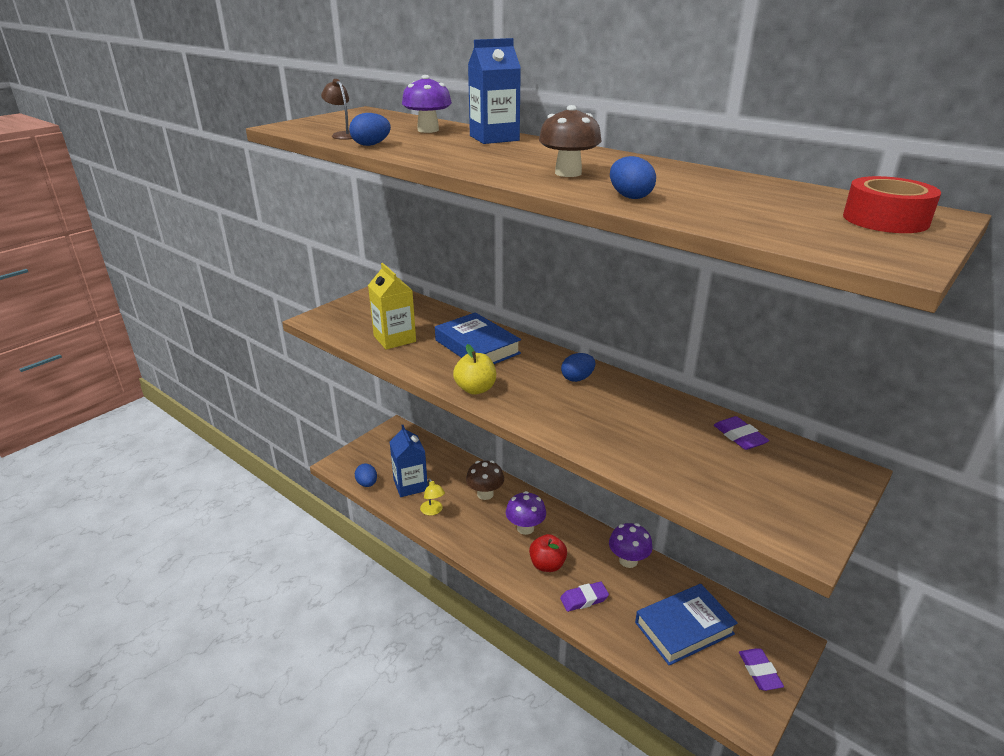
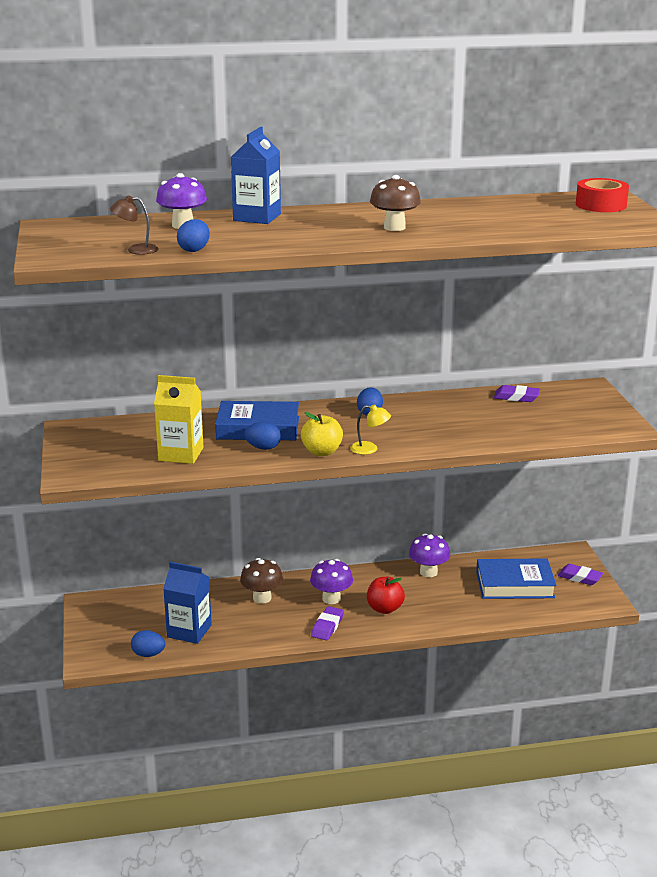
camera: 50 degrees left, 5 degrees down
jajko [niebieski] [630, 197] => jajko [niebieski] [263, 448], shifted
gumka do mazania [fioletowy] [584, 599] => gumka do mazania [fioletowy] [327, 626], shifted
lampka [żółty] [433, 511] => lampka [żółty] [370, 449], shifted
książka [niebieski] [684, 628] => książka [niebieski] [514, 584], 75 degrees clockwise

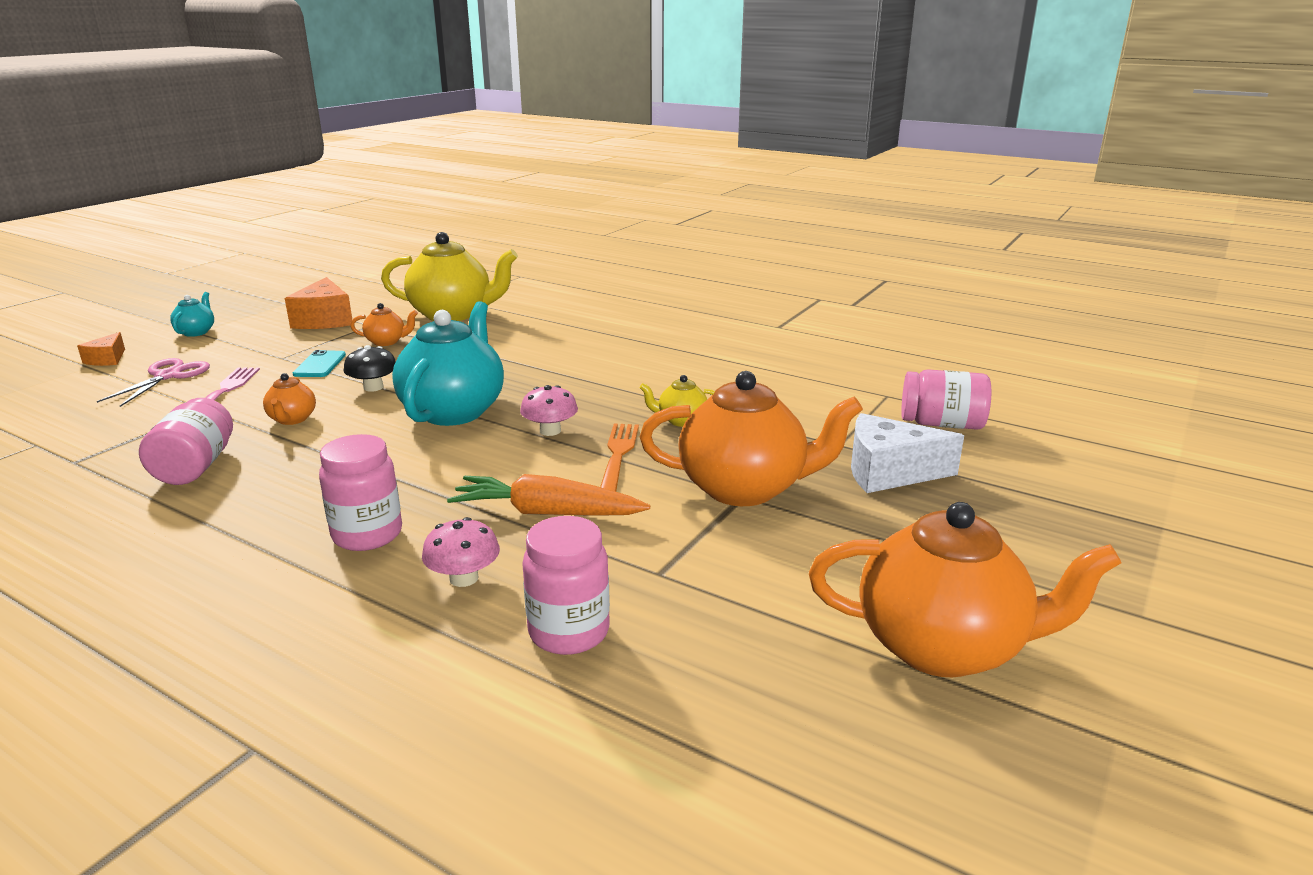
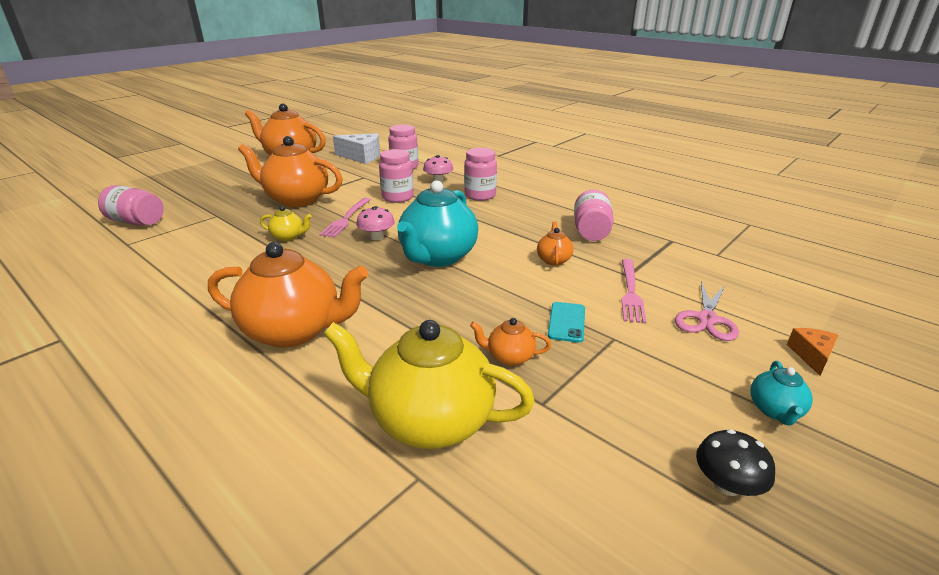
camera: 170 degrees left, 5 degrees up
nothing => imbryk [pomarańczowy] [294, 331]
widelec [pomarańczowy] [618, 456] => widelec [różowy] [346, 219]
ser [biały] [889, 472] => ser [biały] [361, 157], shifted
marchewka [pomarańczowy] [546, 513] => słoik [różowy] [397, 197]
grzyb [czarny] [373, 387] => grzyb [czarny] [727, 484], shifted
ser [pomarańczowy] [324, 320] => nothing

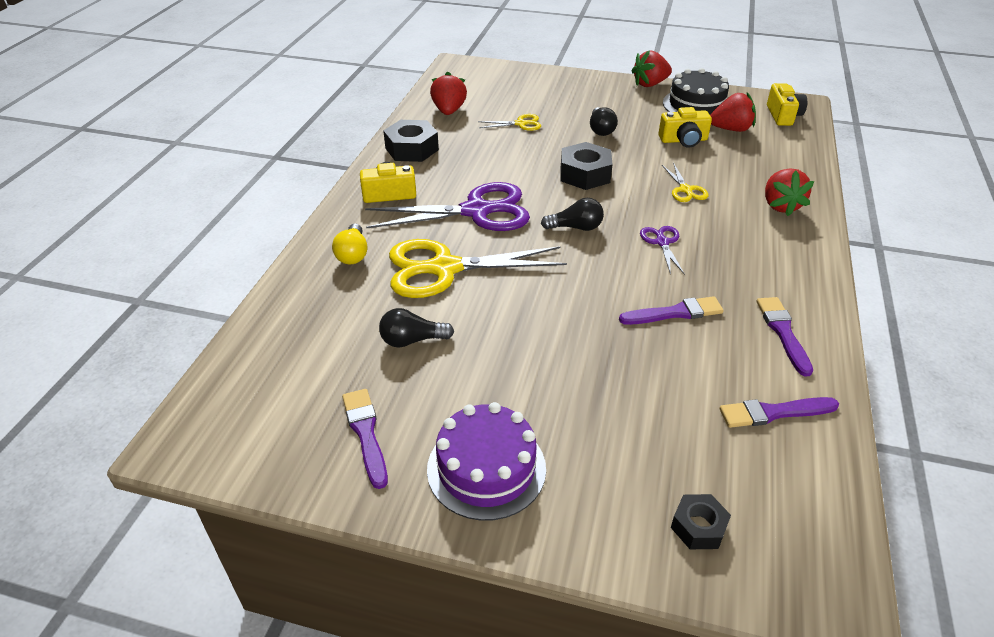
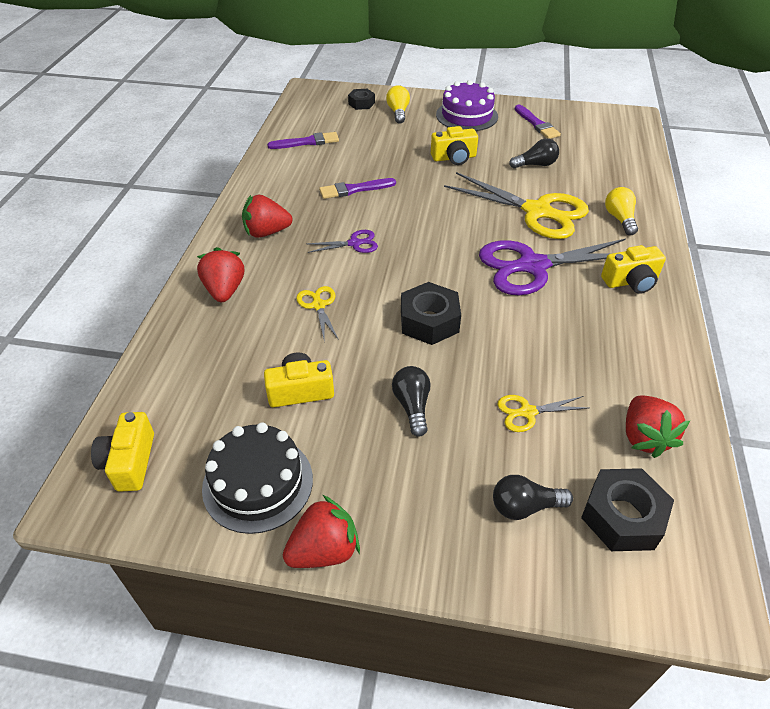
camera: 175 degrees right, 5 degrees up
truskawka [czerwony] [731, 129] => truskawka [czerwony] [266, 232], shifted
nożyczki [fioletowy] [662, 242] => nożyczki [fioletowy] [354, 243], 90 degrees counterclockwise
nothing => żarówka [żółty] [398, 112]
nothing => aparat fotograficzny [żółty] [454, 158]
nożyczki [żółty] [445, 268] => nożyczki [żółty] [536, 211], 45 degrees clockwise
żarówka [czarny] [575, 227] => żarówka [czarny] [525, 506], shifted
nakrętka [czarny] [412, 149] => nakrętka [czarny] [622, 516], shifted
pędzel [fioletowy] [783, 332] => nothing

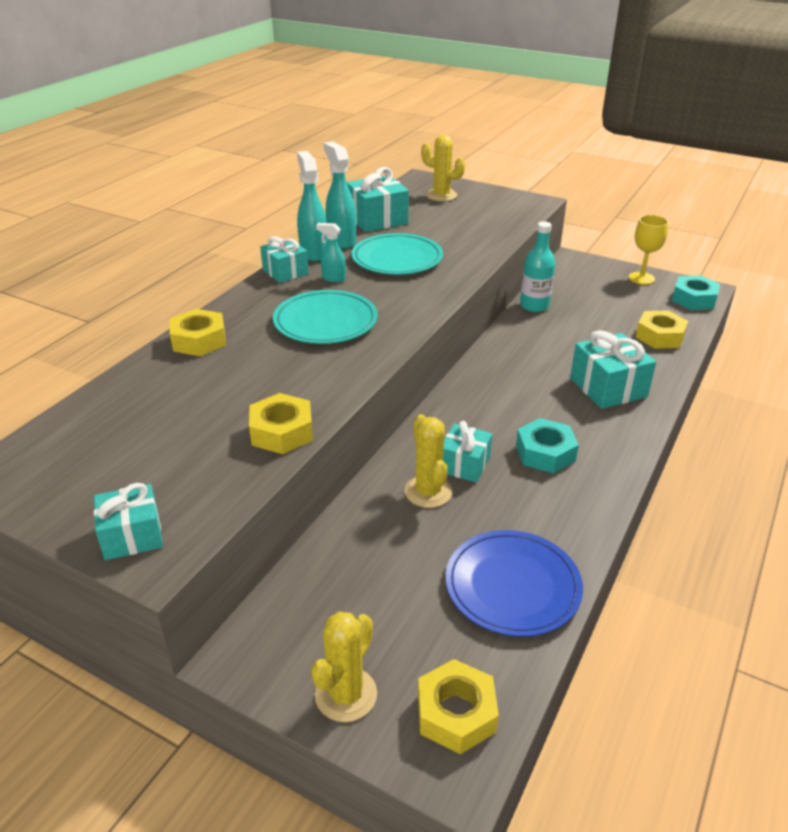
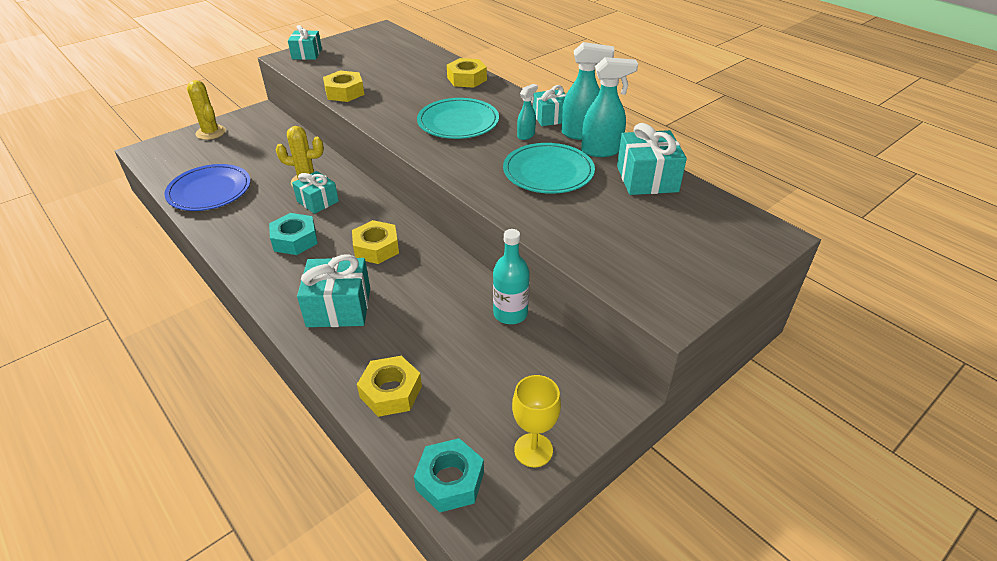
camera: 110 degrees right, 5 degrees up
nakrętka [żółty] [456, 713] => nakrętka [żółty] [376, 248], shifted
kaktus [żółty] [441, 195] => nothing

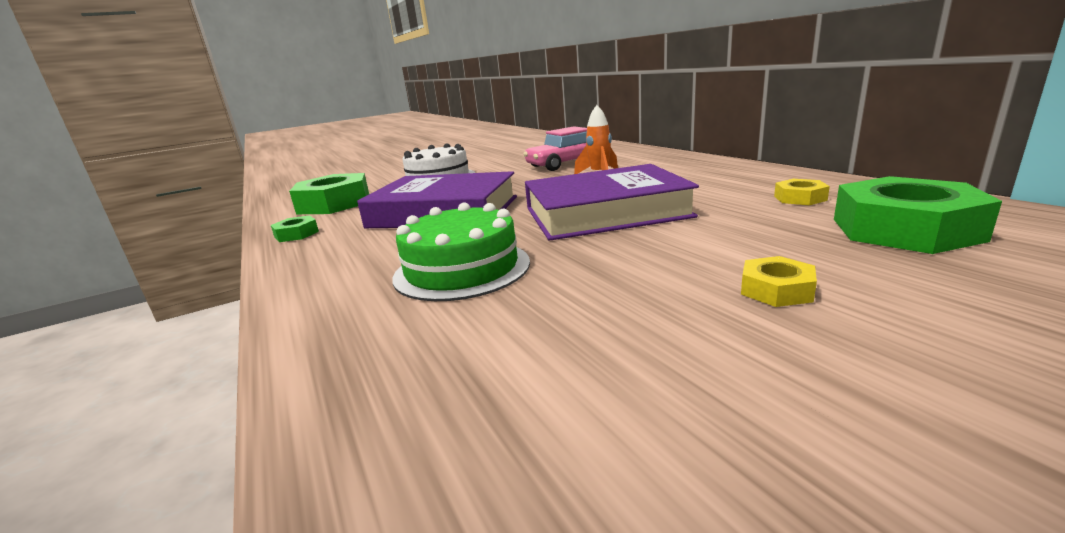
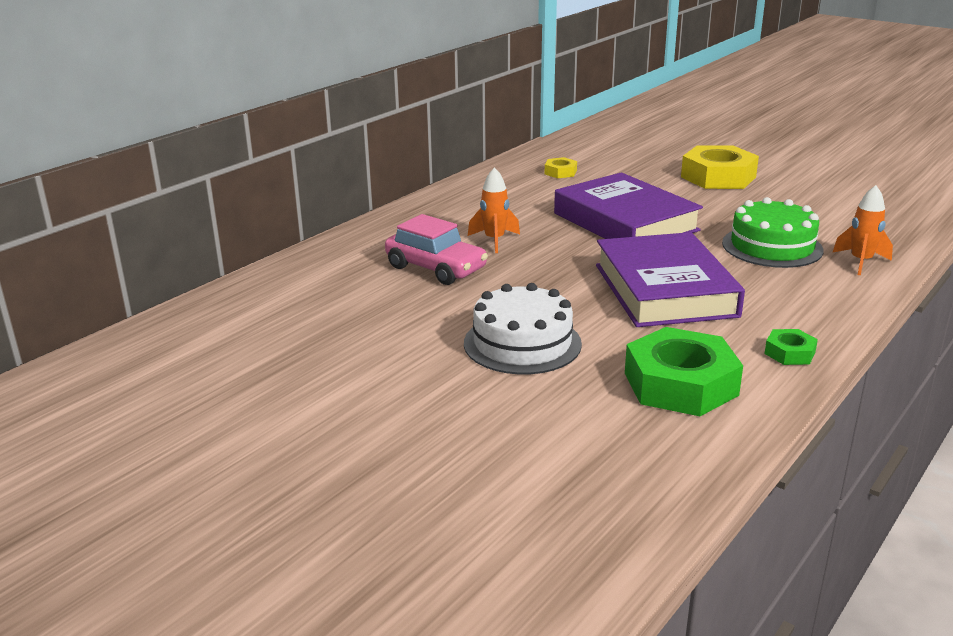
camera: 115 degrees left, 5 degrees up
nakrętka [żółty] [776, 290] => nakrętka [żółty] [718, 177], x2.13
nothing => rakieta [pomarańczowy] [860, 262]
nakrętka [zielony] [904, 229] => nothing

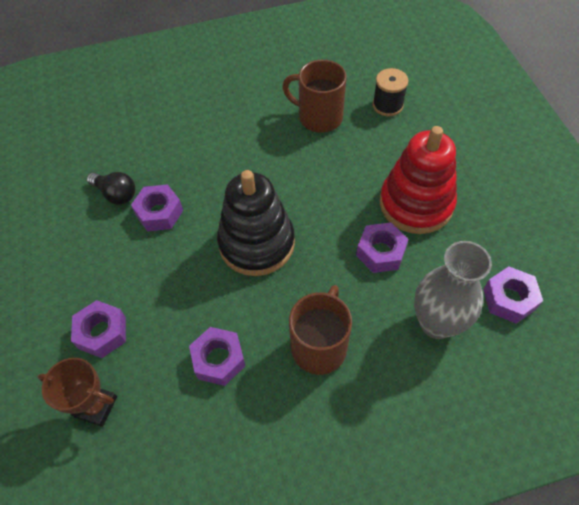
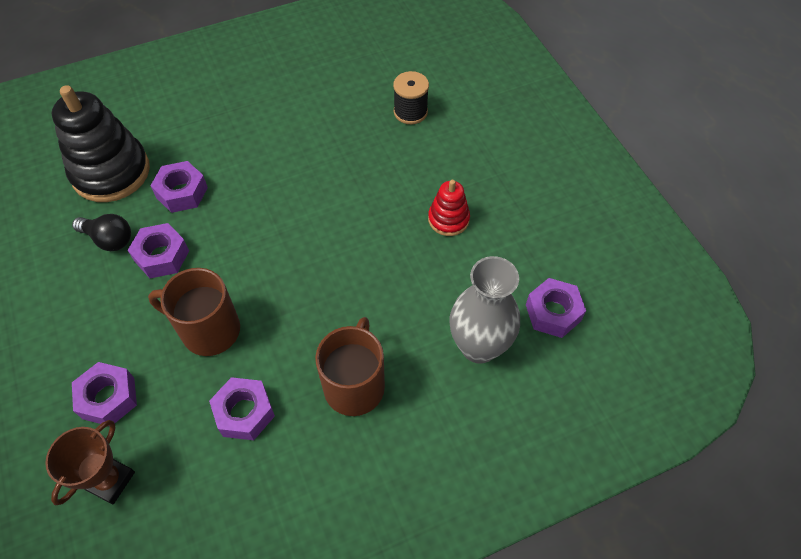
camera: 10 degrees left, 0 degrees up
puchar [brązowy] [96, 406] => puchar [brązowy] [109, 480], 75 degrees counterclockwise
zabawka nakładanka [czarny] [256, 243] => zabawka nakładanka [czarny] [111, 172], shifted
kubek [brązowy] [319, 117] => kubek [brązowy] [208, 330], shifted
nakrętka [fioletowy] [380, 252] => nakrętka [fioletowy] [182, 192], shifted
zabawka nakładanka [czerwony] [416, 204] => zabawka nakładanka [czerwony] [448, 219], x0.51

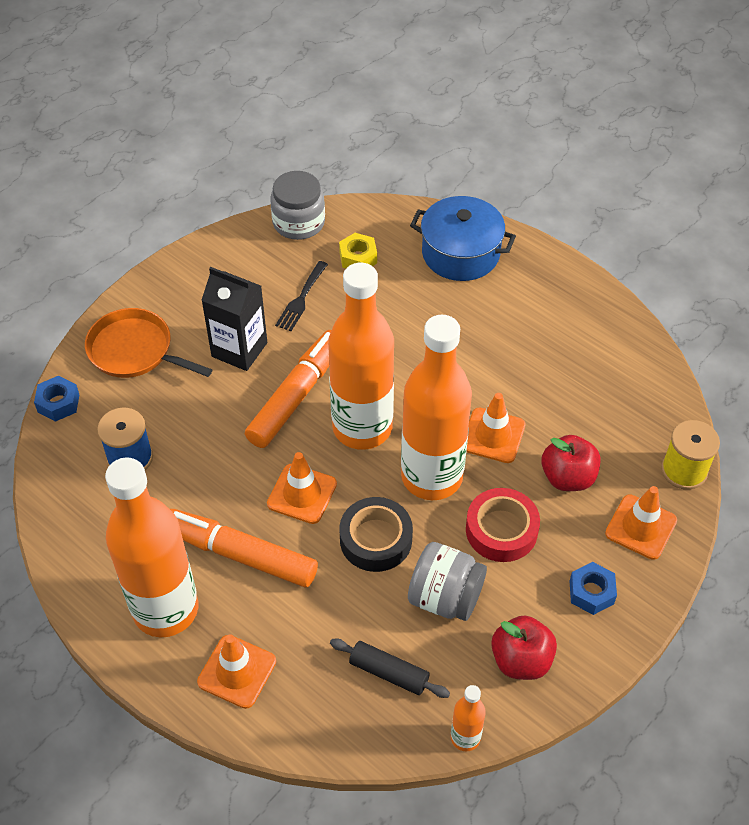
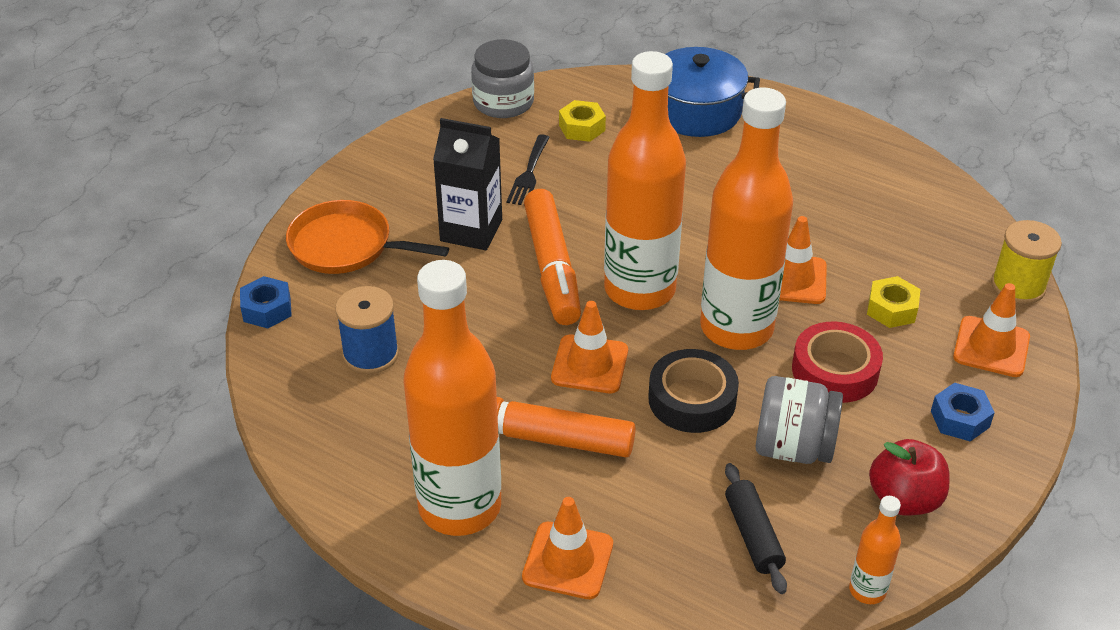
camera: 10 degrees left, 10 degrees down
flamaster [pomarańczowy] [296, 395] => flamaster [pomarańczowy] [552, 267], 150 degrees clockwise
wałek do ciasta [czarny] [388, 673] => wałek do ciasta [czarny] [753, 535], 60 degrees clockwise
jabłko [czerwony] [568, 477] => nakrętka [żółty] [891, 309]

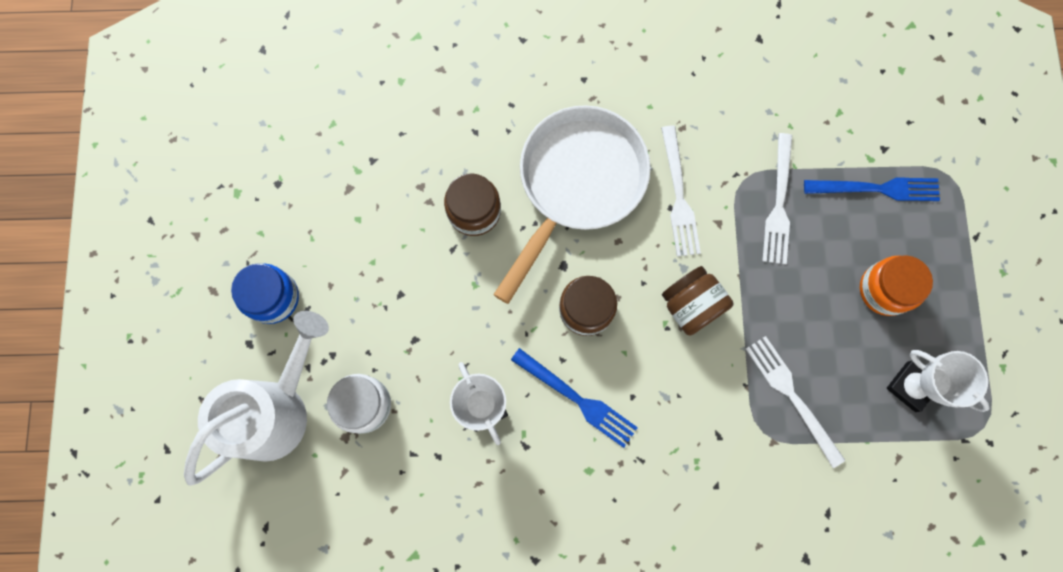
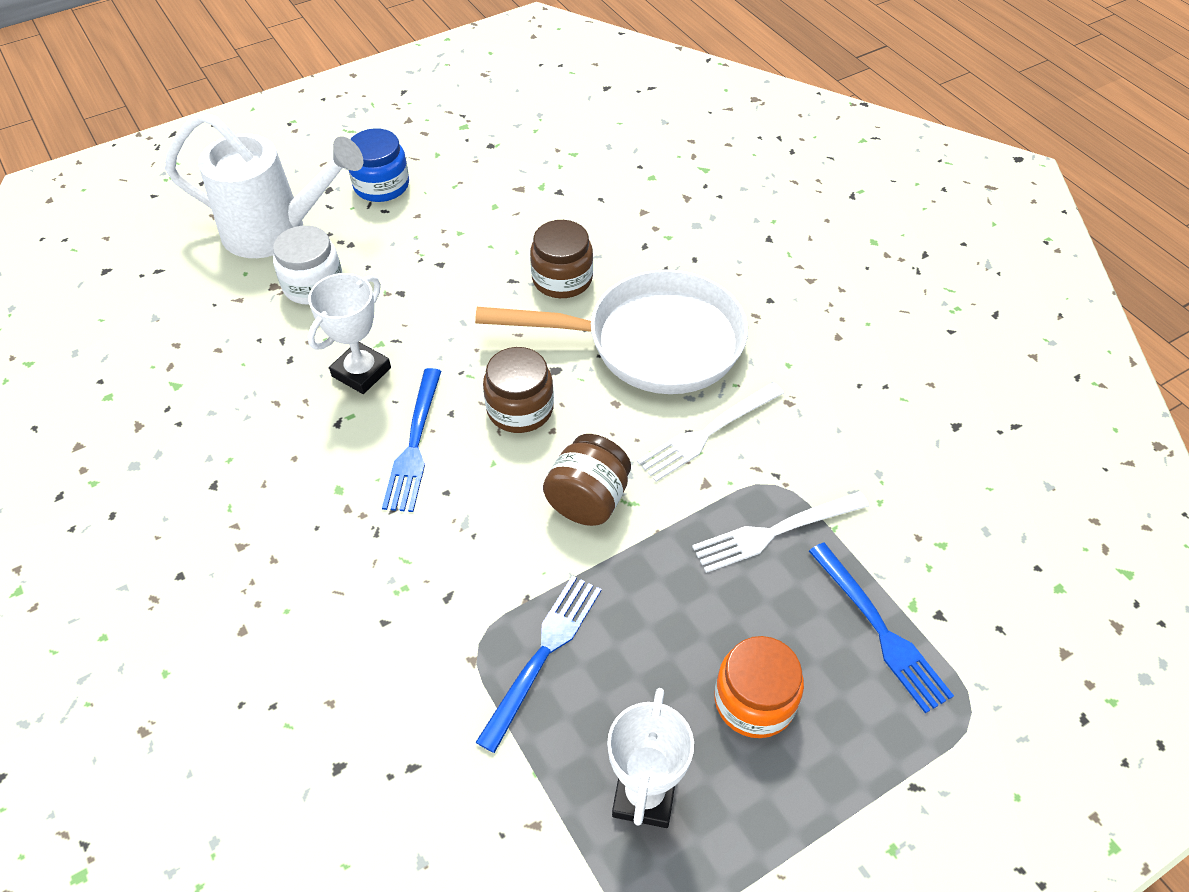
camera: 60 degrees right, 25 degrees down
widelec [biały] [792, 396] => widelec [niebieski] [543, 654]

